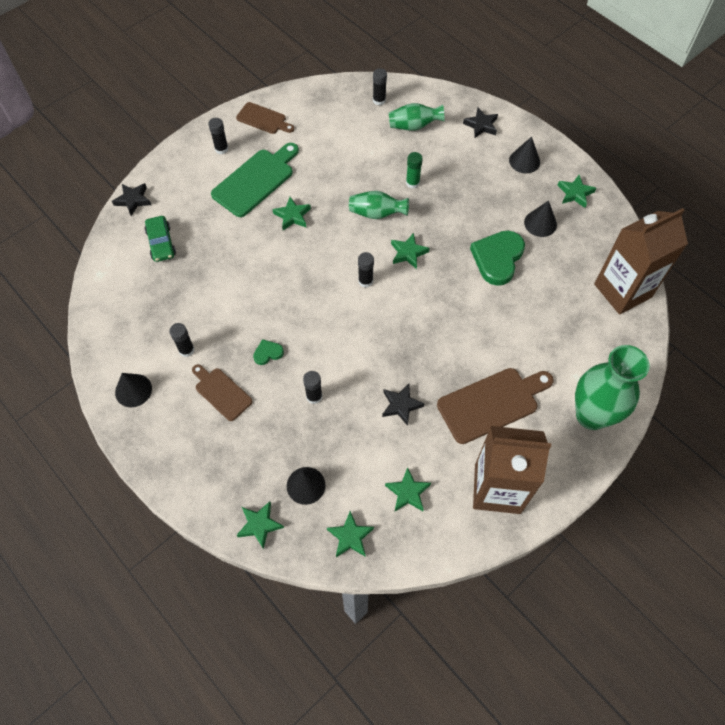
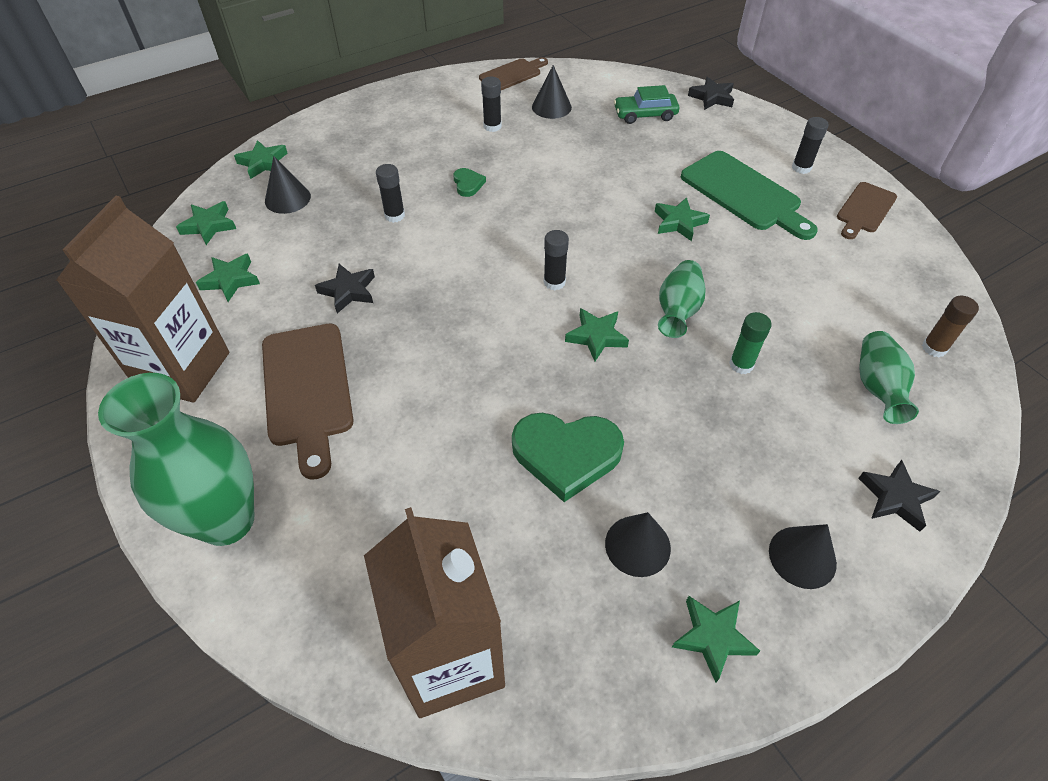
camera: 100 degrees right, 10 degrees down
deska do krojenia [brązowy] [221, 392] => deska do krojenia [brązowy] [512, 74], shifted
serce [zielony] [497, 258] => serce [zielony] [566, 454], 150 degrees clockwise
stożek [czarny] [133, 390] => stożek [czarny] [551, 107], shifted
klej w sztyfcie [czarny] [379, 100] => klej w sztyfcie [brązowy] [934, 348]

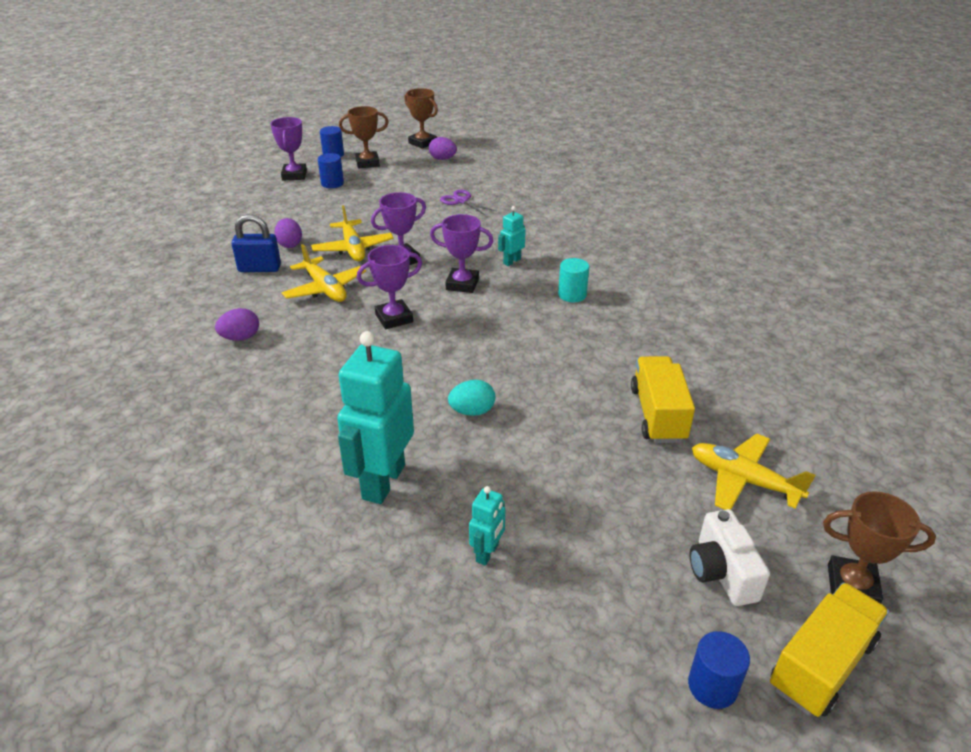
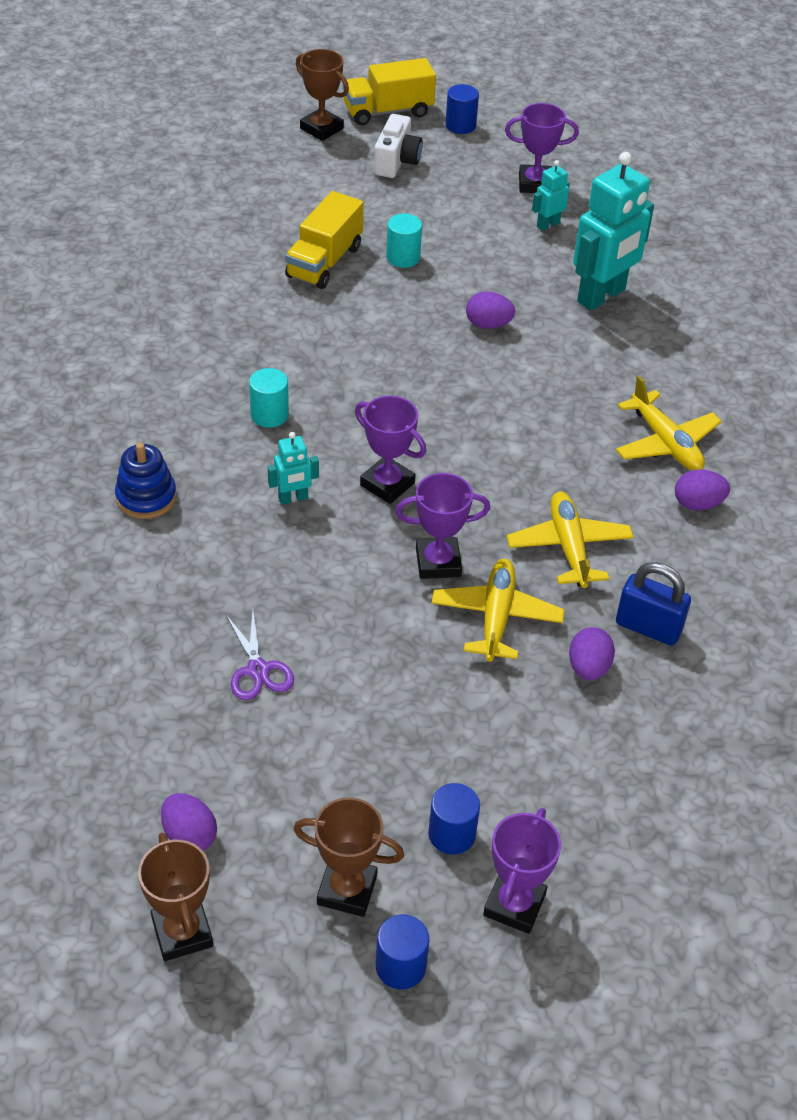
camera: 155 degrees left, 10 degrees up
nothing => zabawka nakładanka [niebieski] [146, 497]
nothing => walec [turkusowy] [403, 257]
jajko [turkusowy] [472, 411] => jajko [fioletowy] [488, 325]
puchar [fioletowy] [394, 318] => puchar [fioletowy] [535, 184], shifted
samolot [żółty] [743, 480] => samolot [żółty] [665, 443], shifted

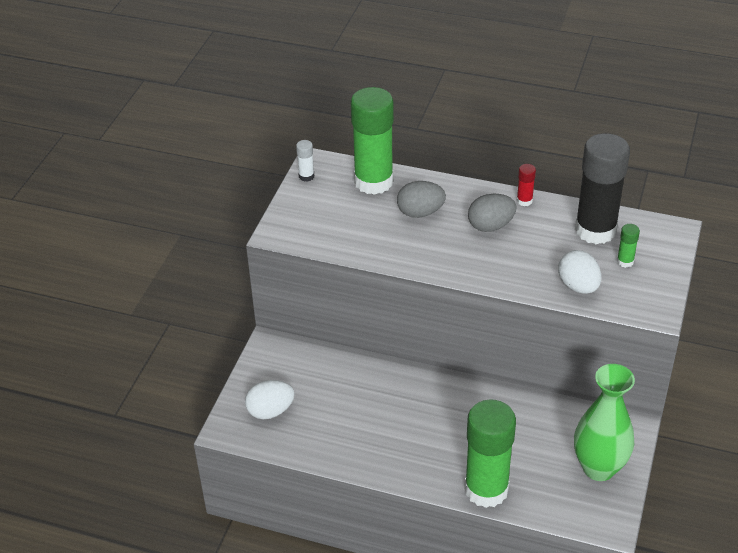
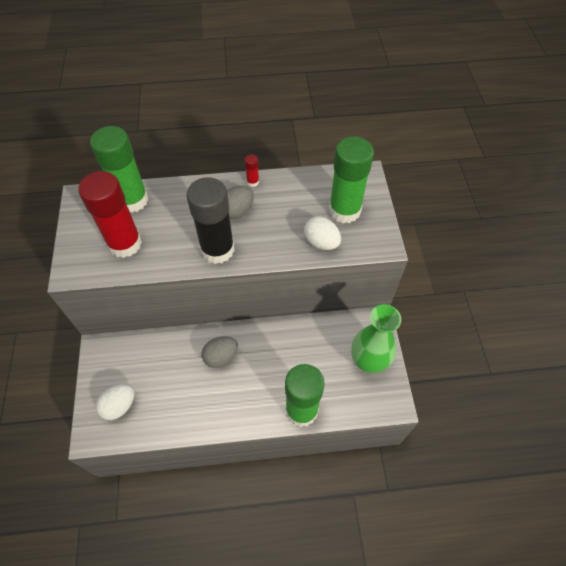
camera: 25 degrees left, 15 degrees up
nothing => klej w sztyfcie [czerwony] [125, 243]
klej w sztyfcie [czarny] [595, 230] => klej w sztyfcie [czarny] [217, 249], shifted
jajko [szary] [420, 212] => jajko [szary] [221, 357], shifted
klej w sztyfcie [zielony] [625, 261] => klej w sztyfcie [zielony] [344, 210], x2.50
klej w sztyfcie [biały] [306, 176] => nothing

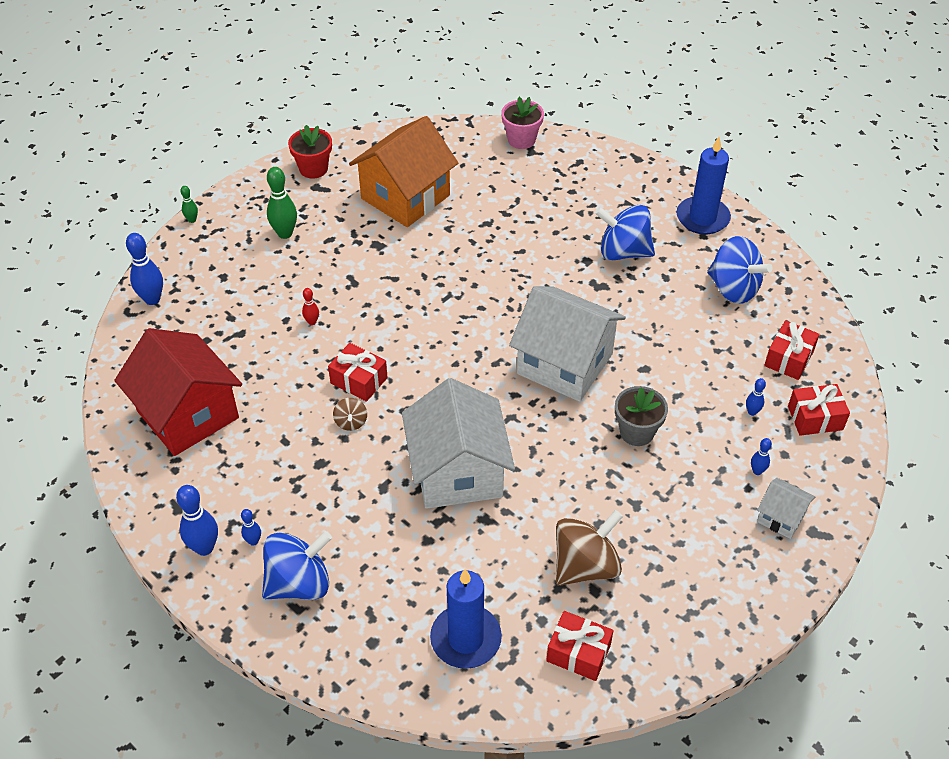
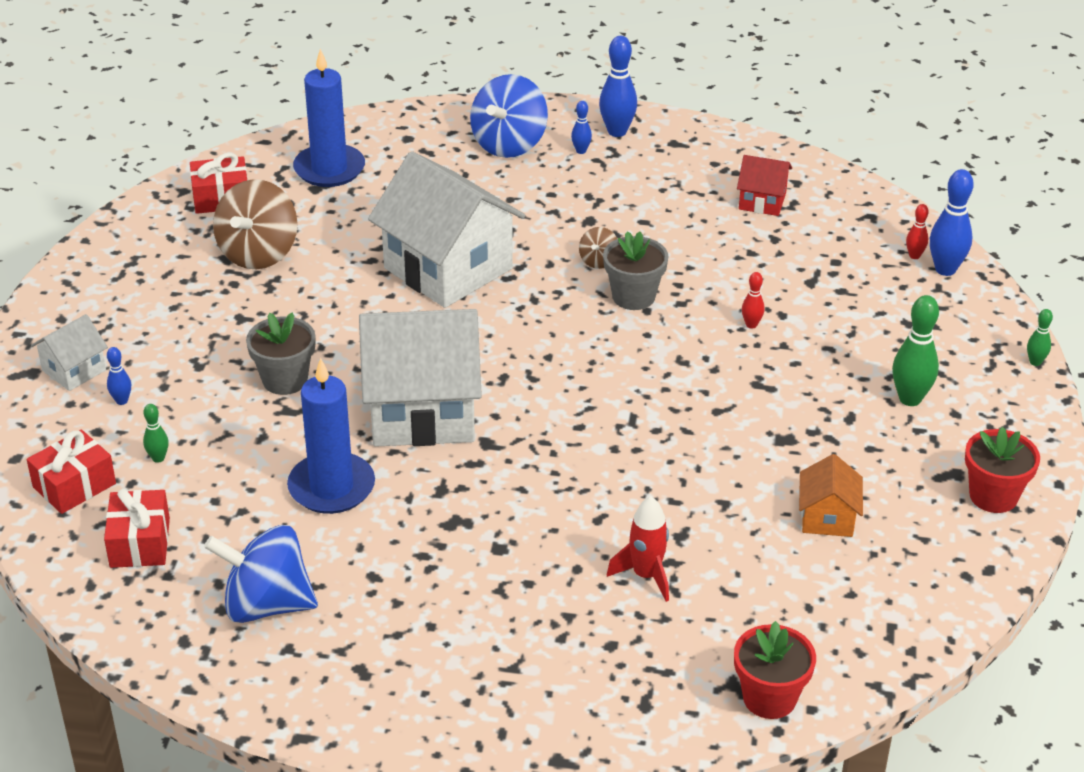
camera: 145 degrees right, 10 degrees down
domek [biały] [781, 517] => domek [biały] [74, 370], 45 degrees counterclockwise
kręgiel [niebieski] [752, 412] => kręgiel [zielony] [158, 458]
świeca [niebieski] [702, 218] => świeca [niebieski] [331, 487], shifted
bączek [brązowy] [351, 422] => bączek [brązowy] [598, 261], 120 degrees counterclockwise
prezent [czerwony] [359, 380] => doniczka [szary] [633, 296]
nothing => rakieta [czerwony] [646, 575]
doniczka [różowy] [521, 140] => doniczka [czerwony] [769, 698]
domek [czerwony] [187, 414] => domek [czerwony] [762, 201], x0.47
domek [pomarańczowy] [405, 197] => domek [pomarańczowy] [827, 518], x0.47
nothing => kręgiel [czerwony] [914, 256]
bączek [niebieski] [623, 252] => nothing

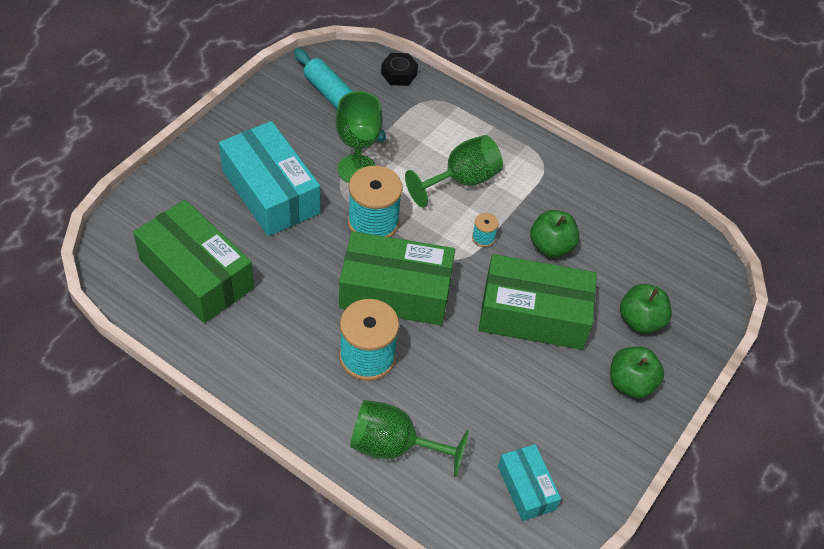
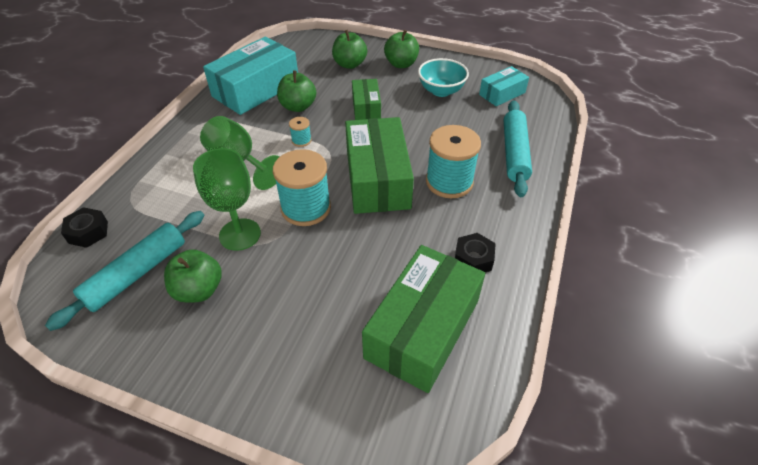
camera: 100 degrees left, 5 degrees down
nothing => jabłko [zielony] [199, 290]
pudełko [turkusowy] [270, 192] => pudełko [turkusowy] [256, 89], shifted
pudełko [zielony] [533, 314] => pudełko [zielony] [366, 107], x0.53
nothing => miska [turkusowy] [441, 91]
nothing => nakrętka [czarny] [473, 259]
kielich [zielony] [394, 446] => wałek do ciasta [turkusowy] [514, 153]

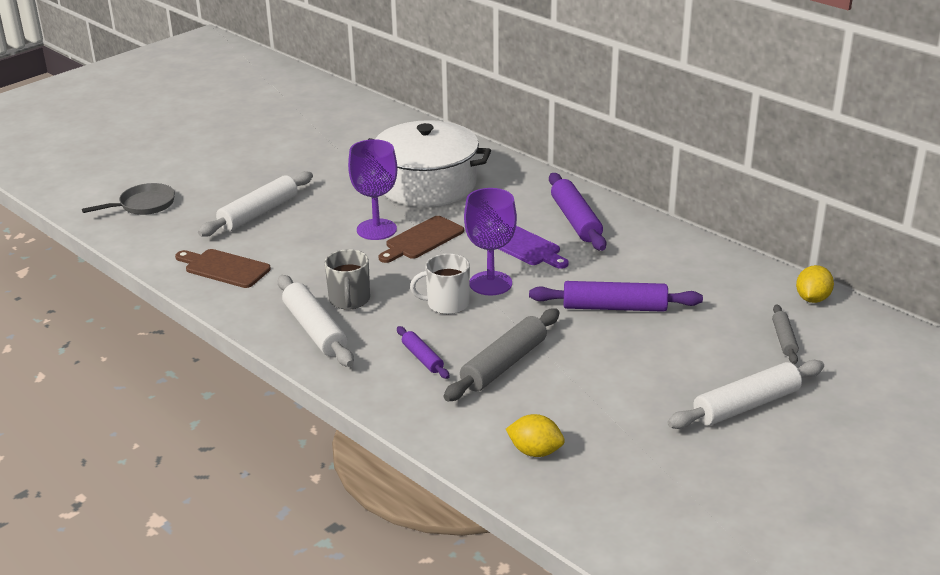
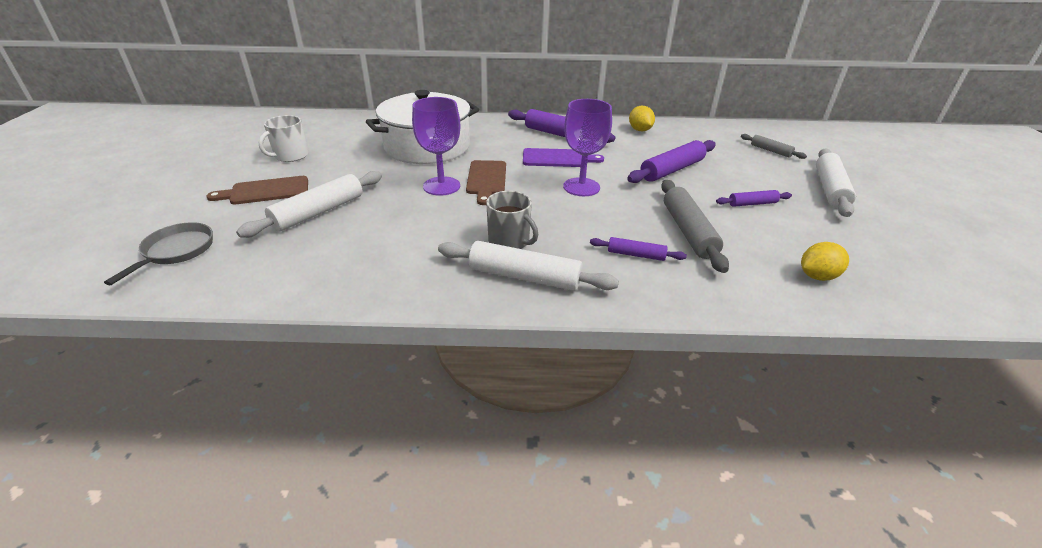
camera: 45 degrees left, 5 degrees up
deska do krojenia [brązowy] [224, 268] => deska do krojenia [brązowy] [266, 191], shifted
wałek do ciasta [biały] [259, 213] => wałek do ciasta [biały] [319, 212], 45 degrees clockwise
kubek [biały] [447, 304] => kubek [biały] [290, 156], shifted
cytryna [żółty] [812, 299] => cytryna [żółty] [639, 130], shifted
nothing => wałek do ciasta [fioletowy] [752, 203]

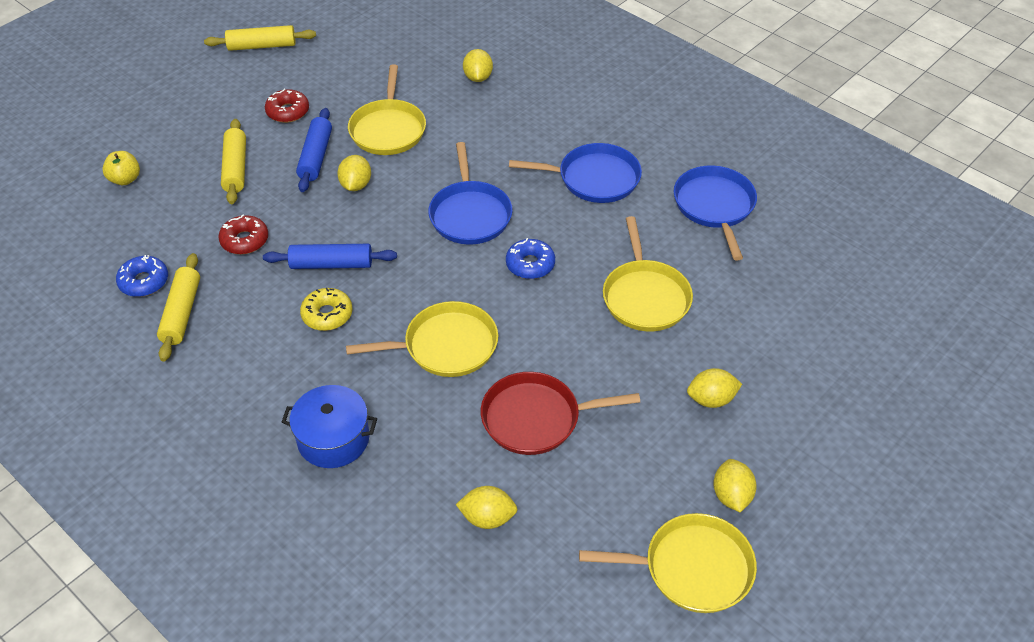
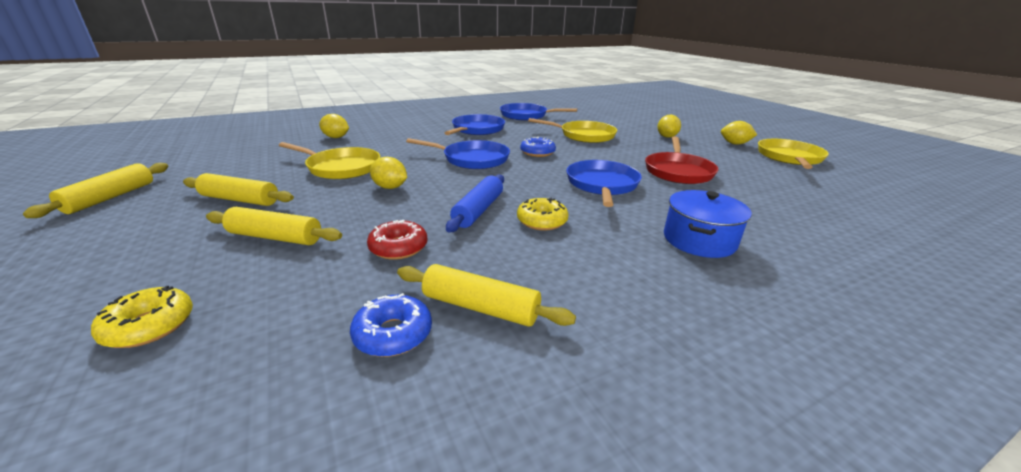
camera: 70 degrees left, 20 degrees down
jabłko [żółty] [125, 179] => donut [żółty] [149, 326]
donut [czerwony] [288, 111] => wałek do ciasta [żółty] [240, 200]
patelnia [żółty] [446, 346] => patelnia [niebieski] [602, 185]
wałek do ciasta [niebieski] [315, 157] => nothing
cytryna [żółty] [487, 518] => nothing

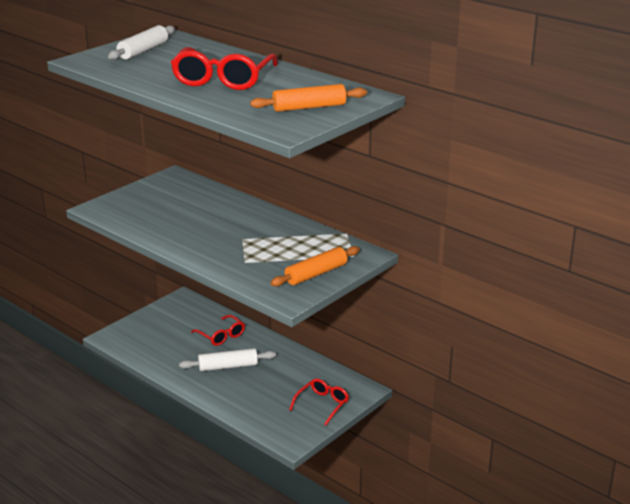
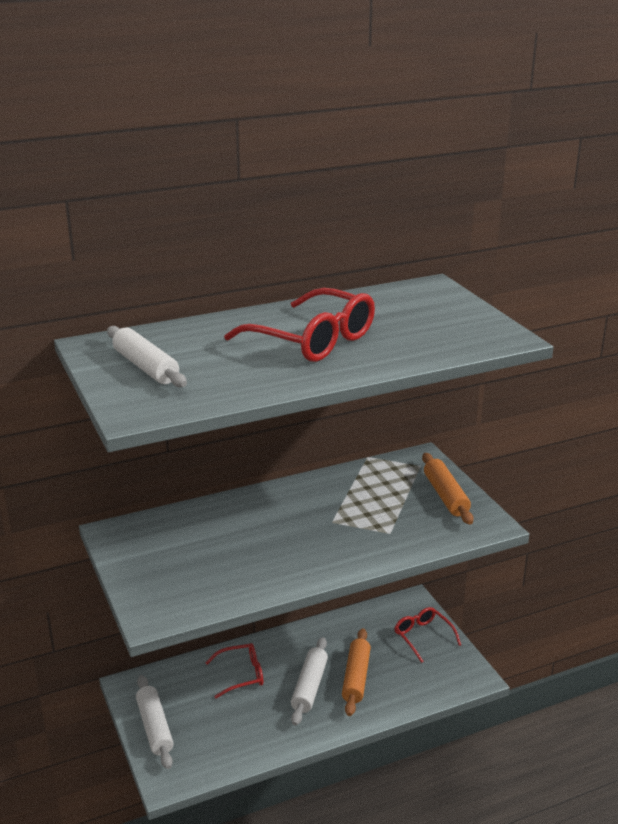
camera: 65 degrees left, 0 degrees up
nothing => wałek do ciasta [biały] [155, 727]
wałek do ciasta [pomarańczowy] [309, 107] => wałek do ciasta [pomarańczowy] [356, 678], shifted

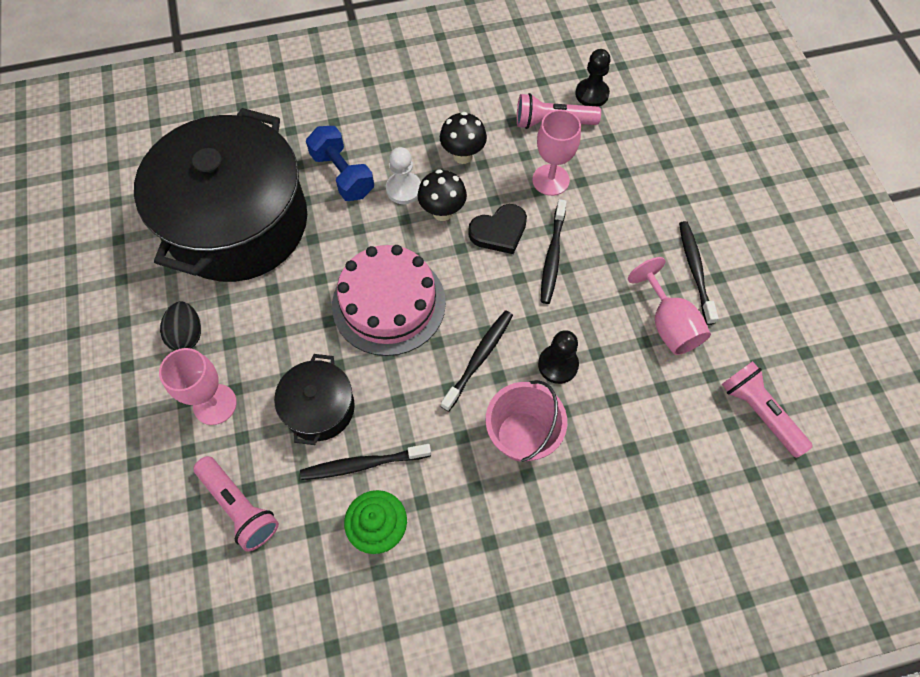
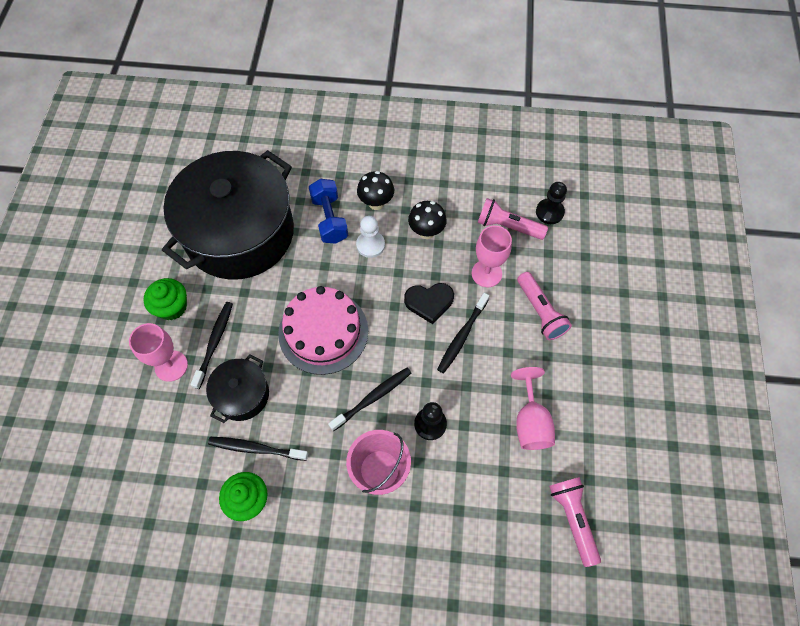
camera: 20 degrees right, 0 degrees up
jajko [czarny] [187, 335] => muffinka [zielony] [172, 307]
szczoteczka do zębów [czarny] [695, 271] => szczoteczka do zębów [czarny] [214, 343], shifted
grzyb [czarny] [442, 212] => grzyb [czarny] [376, 203], shifted
latarka [różowy] [239, 506] => latarka [różowy] [540, 311], shifted

